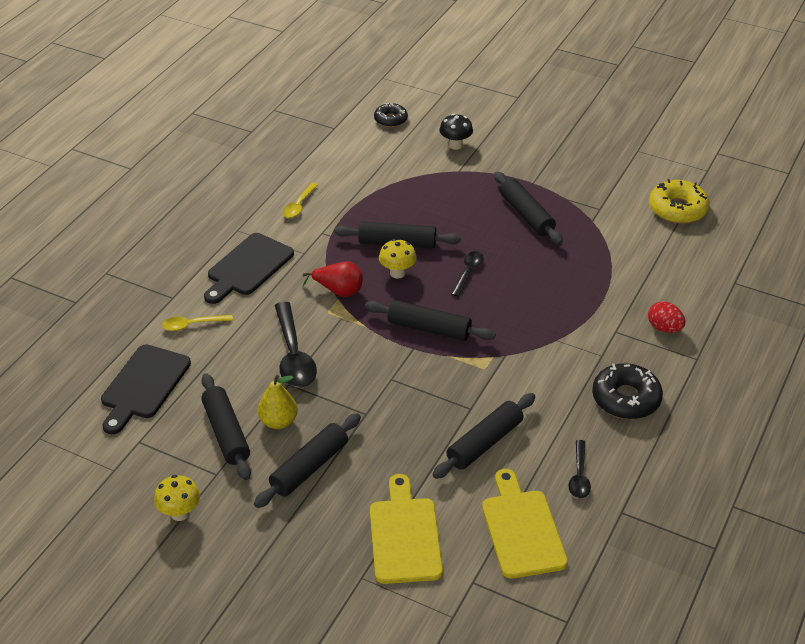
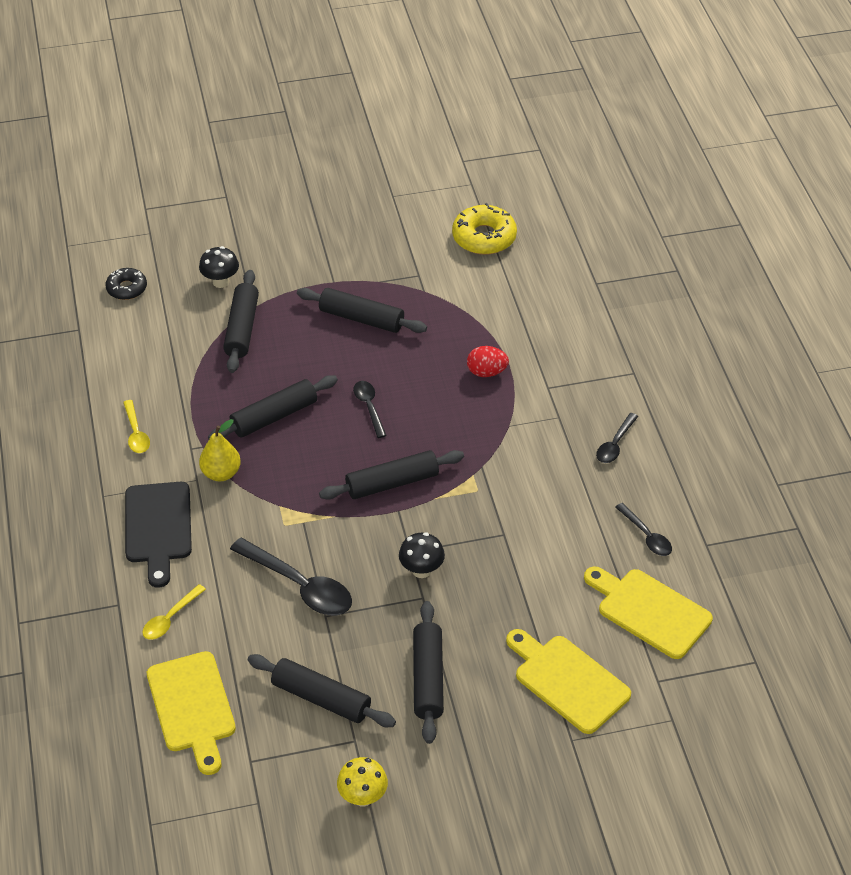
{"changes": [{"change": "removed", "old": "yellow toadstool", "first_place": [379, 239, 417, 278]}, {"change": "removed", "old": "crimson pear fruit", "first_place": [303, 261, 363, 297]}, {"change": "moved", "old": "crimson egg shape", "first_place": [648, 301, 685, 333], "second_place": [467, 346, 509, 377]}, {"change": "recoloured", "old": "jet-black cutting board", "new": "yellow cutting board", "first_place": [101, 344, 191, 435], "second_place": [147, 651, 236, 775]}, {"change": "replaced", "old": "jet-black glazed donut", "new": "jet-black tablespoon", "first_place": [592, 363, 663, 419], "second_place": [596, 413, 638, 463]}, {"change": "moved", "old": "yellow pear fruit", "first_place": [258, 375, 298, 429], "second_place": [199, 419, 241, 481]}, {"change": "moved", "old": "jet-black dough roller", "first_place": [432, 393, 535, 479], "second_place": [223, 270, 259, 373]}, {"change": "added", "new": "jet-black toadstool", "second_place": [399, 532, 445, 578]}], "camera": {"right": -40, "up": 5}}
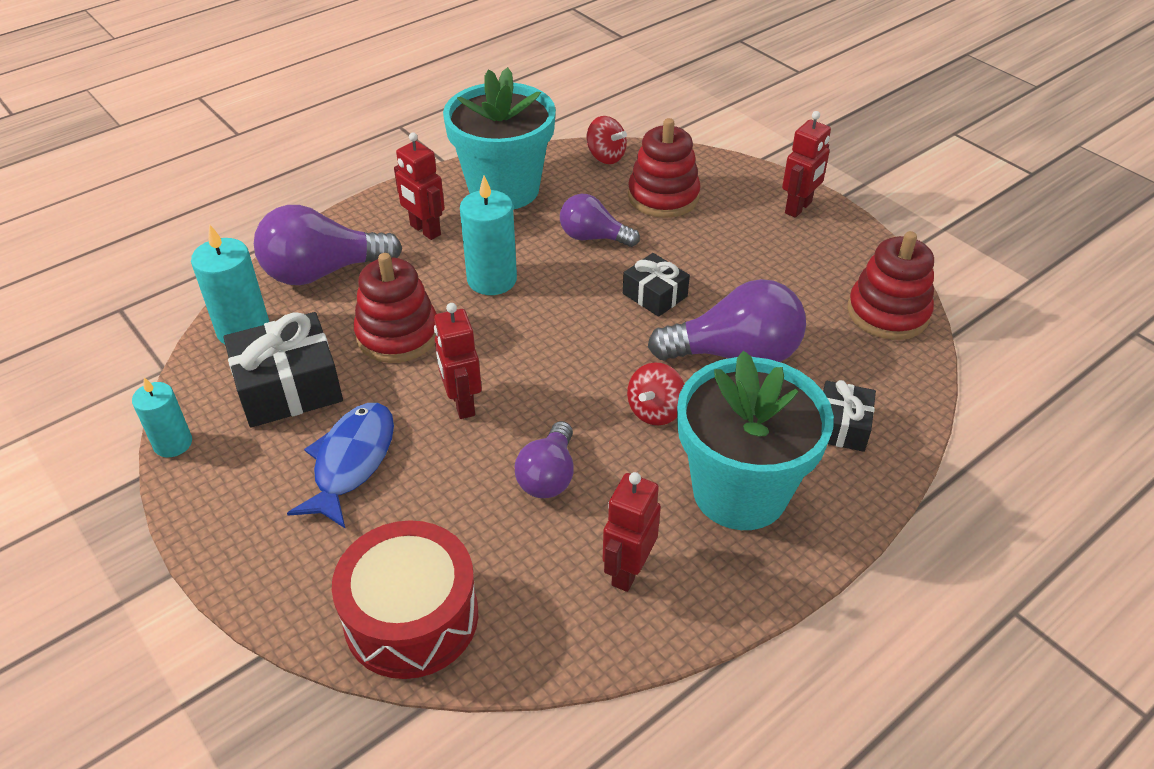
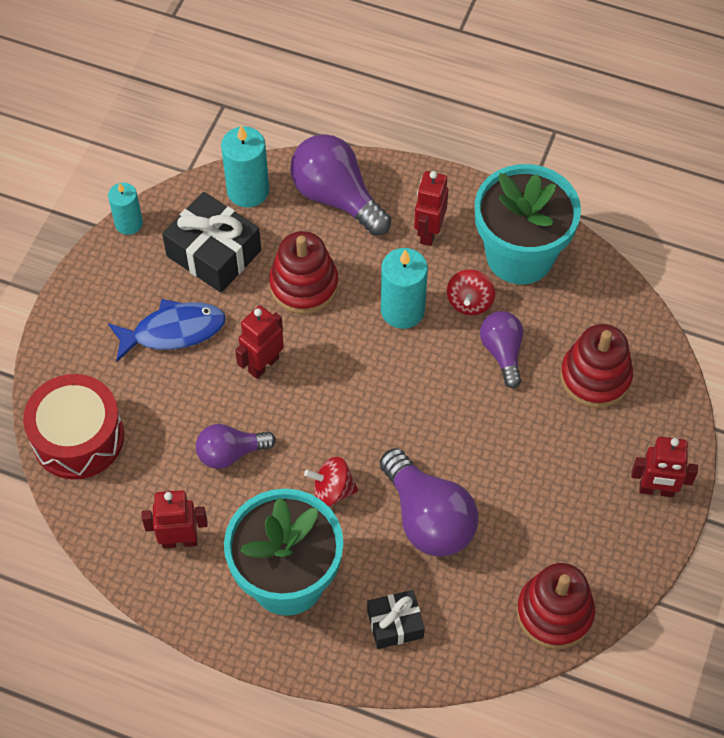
{"changes": [{"change": "moved", "old": "crimson toy top", "first_place": [587, 116, 627, 164], "second_place": [447, 270, 495, 315]}, {"change": "removed", "old": "jet-black present", "first_place": [623, 253, 690, 317]}], "camera": {"right": 60, "up": 15}}
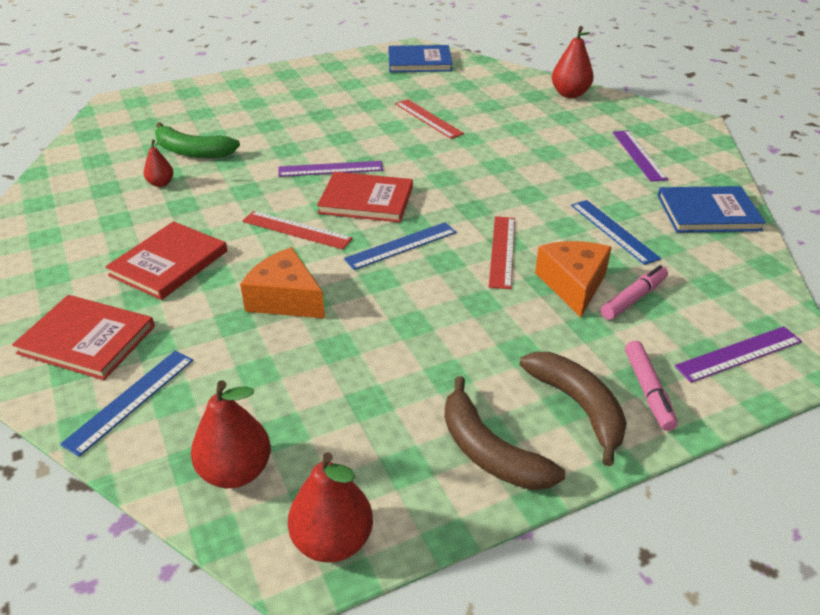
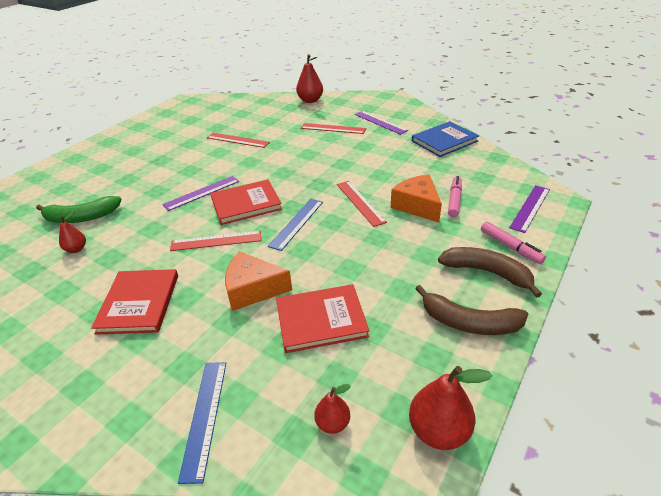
{"changes": [{"change": "removed", "old": "cobalt book", "first_place": [389, 45, 452, 72]}, {"change": "removed", "old": "cobalt straightedge", "first_place": [571, 200, 661, 265]}, {"change": "moved", "old": "crimson book", "first_place": [12, 295, 155, 380], "second_place": [276, 284, 369, 353]}, {"change": "resized", "old": "crimson pear fruit", "first_place": [191, 380, 271, 488], "second_place": [314, 384, 351, 434], "factor": 0.58}, {"change": "added", "new": "crimson straightedge", "second_place": [301, 123, 366, 134]}], "camera": {"right": -30, "up": 0}}
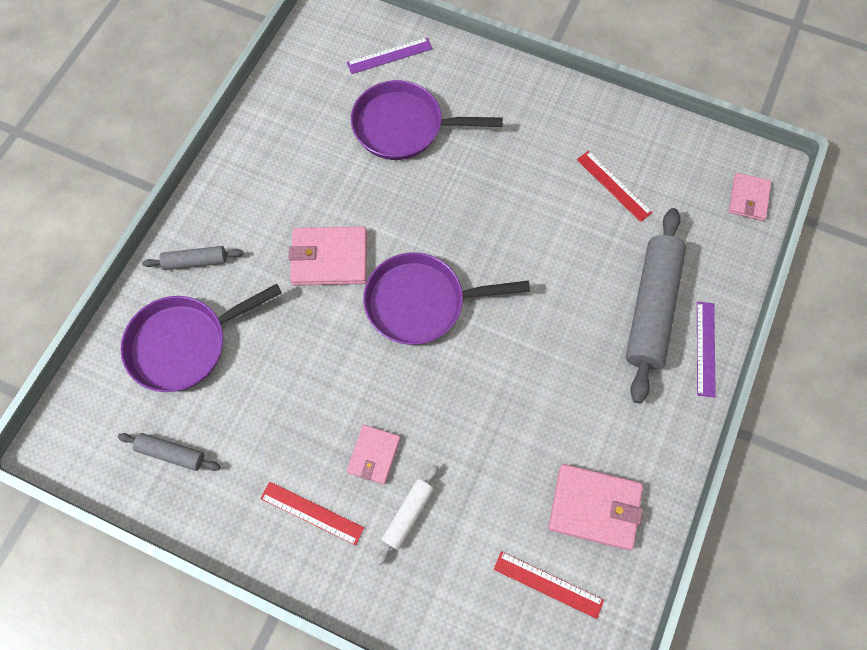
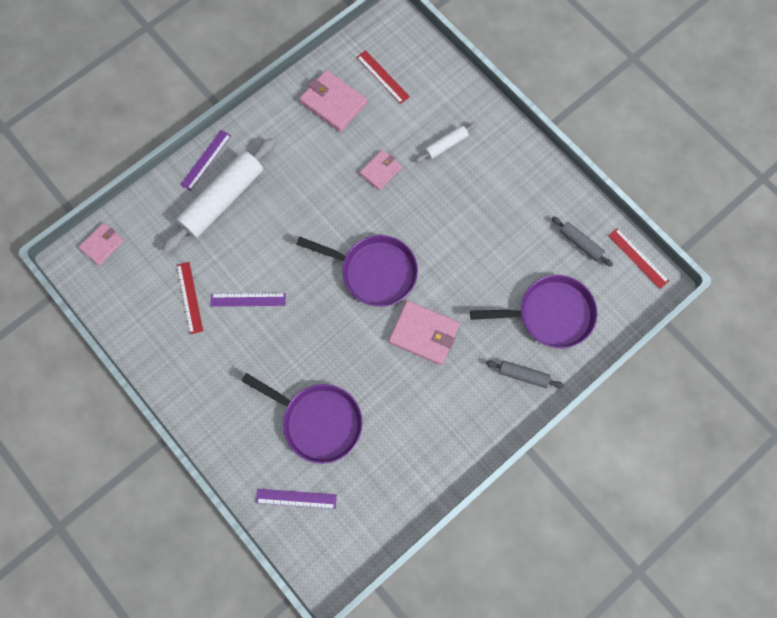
{"changes": [{"change": "recoloured", "old": "ash-grey dough roller", "new": "snow-white dough roller", "first_place": [626, 208, 686, 404], "second_place": [163, 138, 276, 253]}, {"change": "moved", "old": "rosy card wallet", "first_place": [347, 425, 400, 485], "second_place": [360, 150, 402, 191]}, {"change": "moved", "old": "crimson straightedge", "first_place": [260, 482, 364, 545], "second_place": [608, 228, 669, 289]}, {"change": "added", "new": "violet straightedge", "second_place": [210, 293, 286, 307]}], "camera": {"right": -155, "up": 5}}
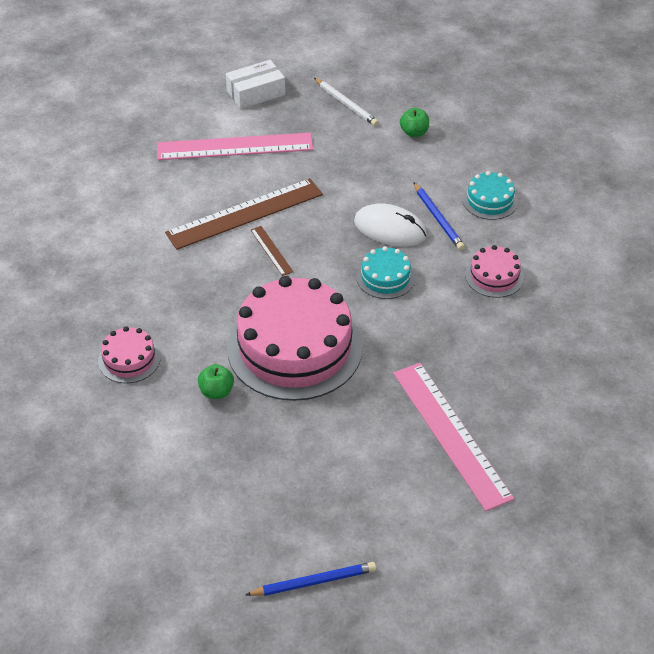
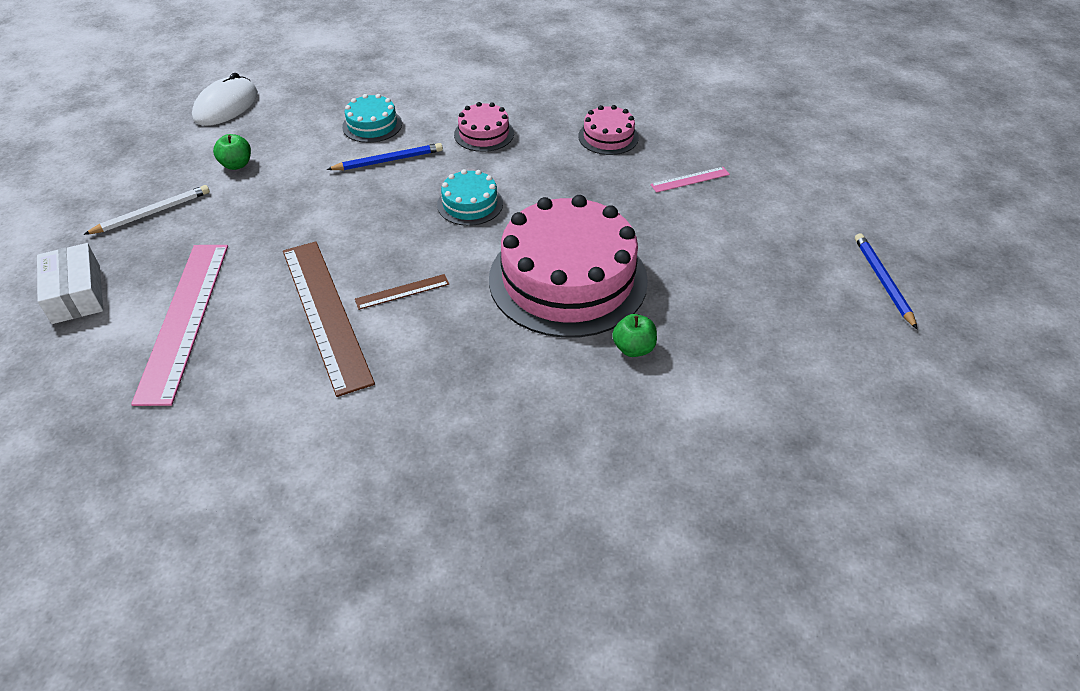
{"changes": [{"change": "moved", "old": "snow-white PC mouse", "first_place": [354, 204, 427, 246], "second_place": [192, 73, 258, 126]}, {"change": "moved", "old": "rosy cake", "first_place": [98, 326, 161, 383], "second_place": [578, 105, 639, 155]}, {"change": "resized", "old": "rosy straightedge", "first_place": [393, 363, 514, 511], "second_place": [650, 167, 730, 193], "factor": 0.44}], "camera": {"right": -85, "up": 0}}
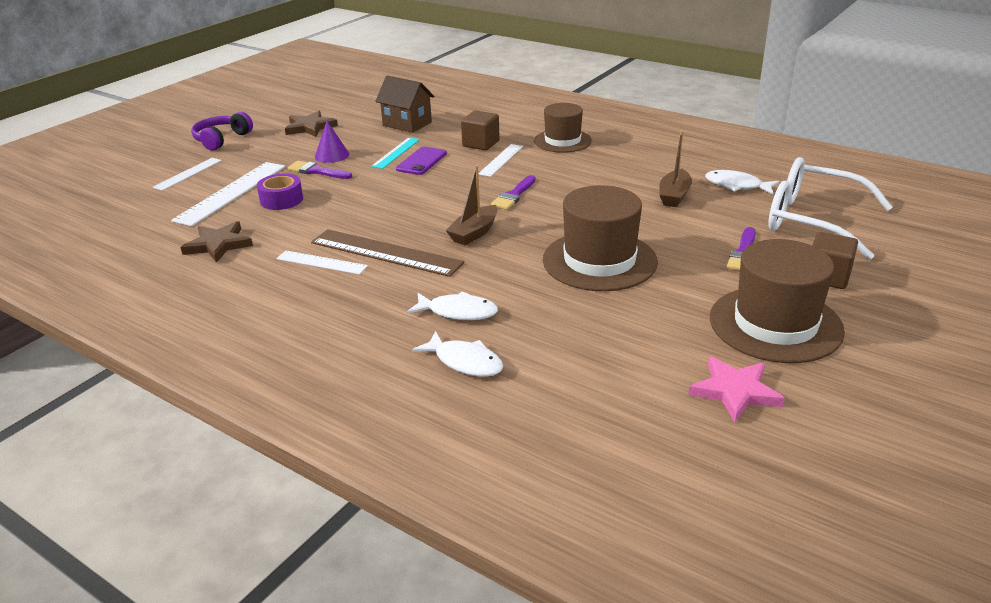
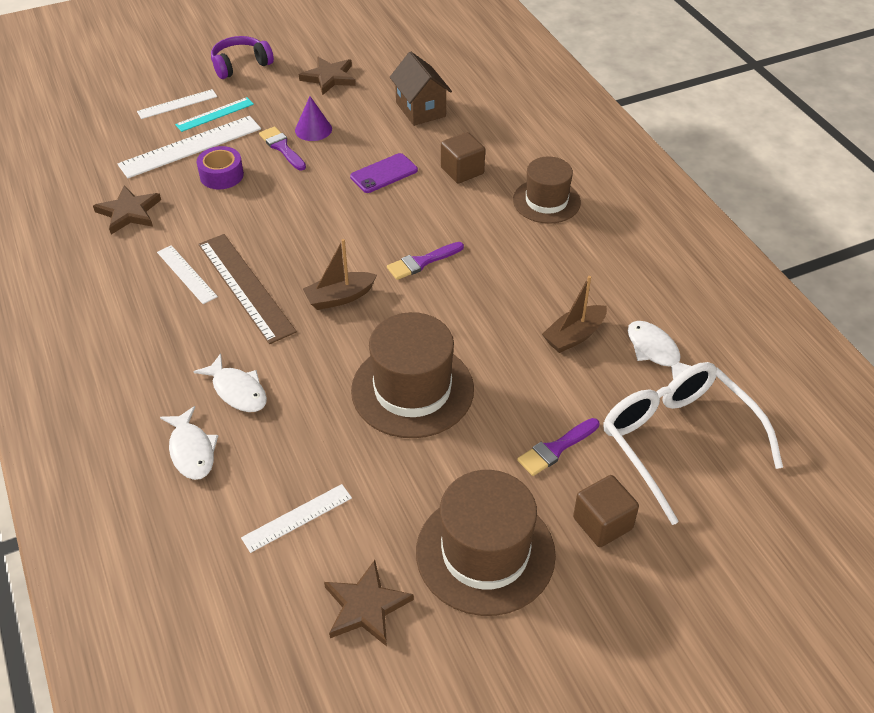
{"changes": [{"change": "moved", "old": "turquoise straightedge", "first_place": [371, 137, 420, 169], "second_place": [175, 97, 254, 132]}, {"change": "moved", "old": "snow-white straightedge", "first_place": [478, 144, 523, 177], "second_place": [241, 484, 352, 553]}, {"change": "recoloured", "old": "rosy five-pointed star", "new": "brown five-pointed star", "first_place": [688, 356, 785, 422], "second_place": [324, 560, 414, 646]}], "camera": {"right": 30, "up": 15}}
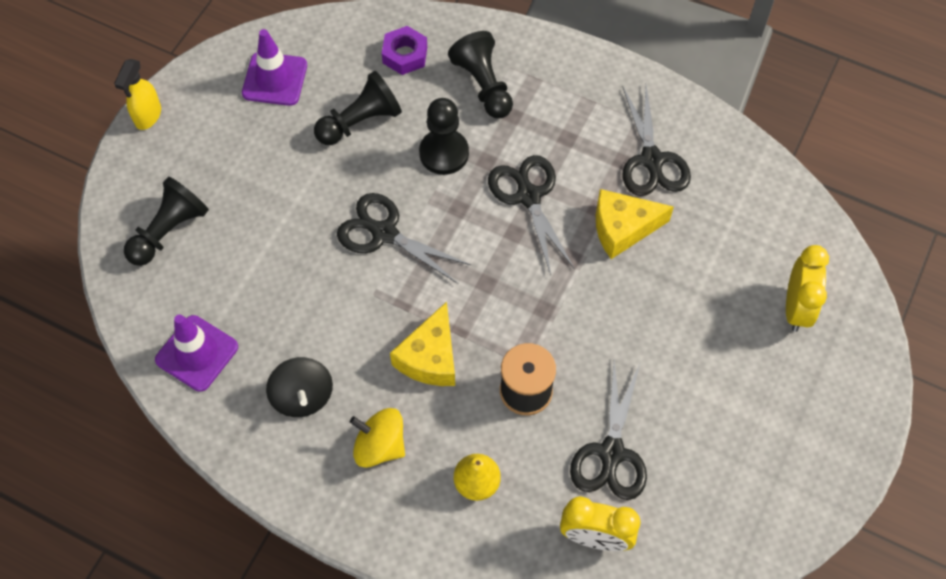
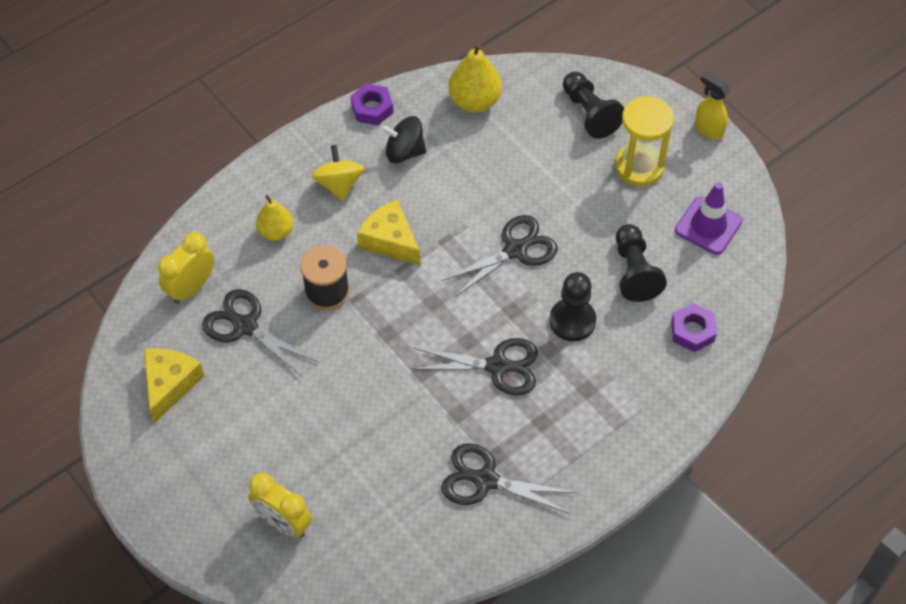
{"changes": [{"change": "removed", "old": "jet-black chess pawn", "first_place": [448, 31, 513, 118]}, {"change": "moved", "old": "yellow cheese wedge", "first_place": [596, 189, 674, 259], "second_place": [144, 348, 204, 423]}, {"change": "replaced", "old": "violet traffic cone", "new": "yellow pear fruit", "first_place": [155, 314, 238, 392], "second_place": [448, 43, 502, 112]}, {"change": "turned", "old": "yellow toy top", "first_place": [350, 408, 405, 468], "second_place": [312, 145, 364, 201], "degrees": -60}, {"change": "added", "new": "violet hex nut", "second_place": [351, 83, 393, 125]}, {"change": "added", "new": "yellow sandglass", "second_place": [615, 96, 674, 186]}], "camera": {"right": 115, "up": -5}}
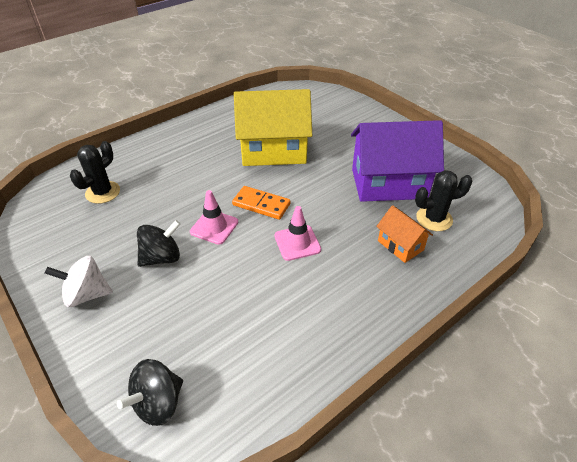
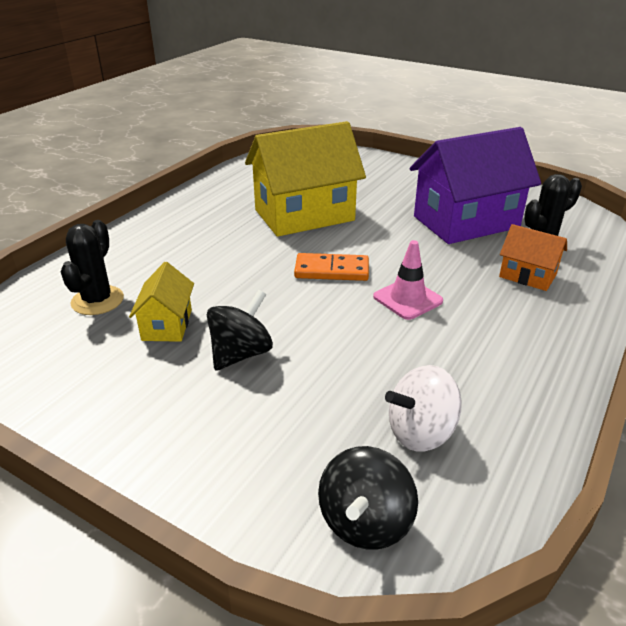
{"changes": [{"change": "removed", "old": "rosy traffic cone", "first_place": [190, 190, 238, 245]}, {"change": "moved", "old": "snow-white toy top", "first_place": [45, 256, 113, 307], "second_place": [385, 365, 462, 452]}, {"change": "added", "new": "yellow toy house", "second_place": [129, 262, 194, 342]}], "camera": {"right": -20, "up": -10}}
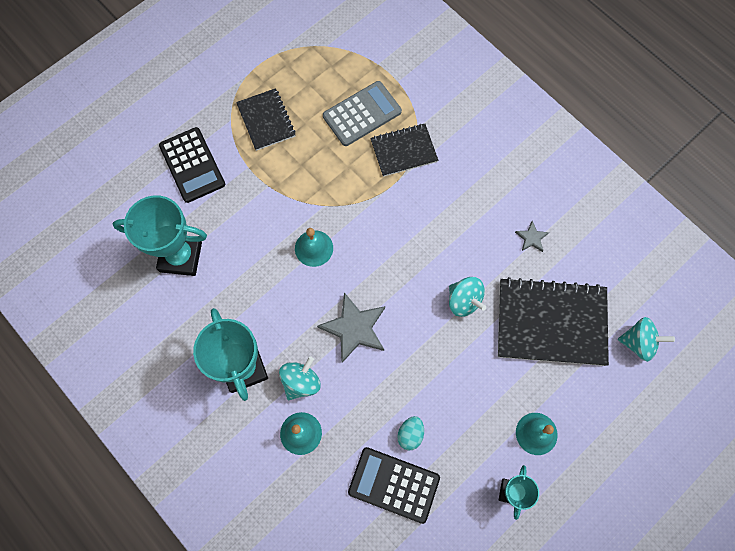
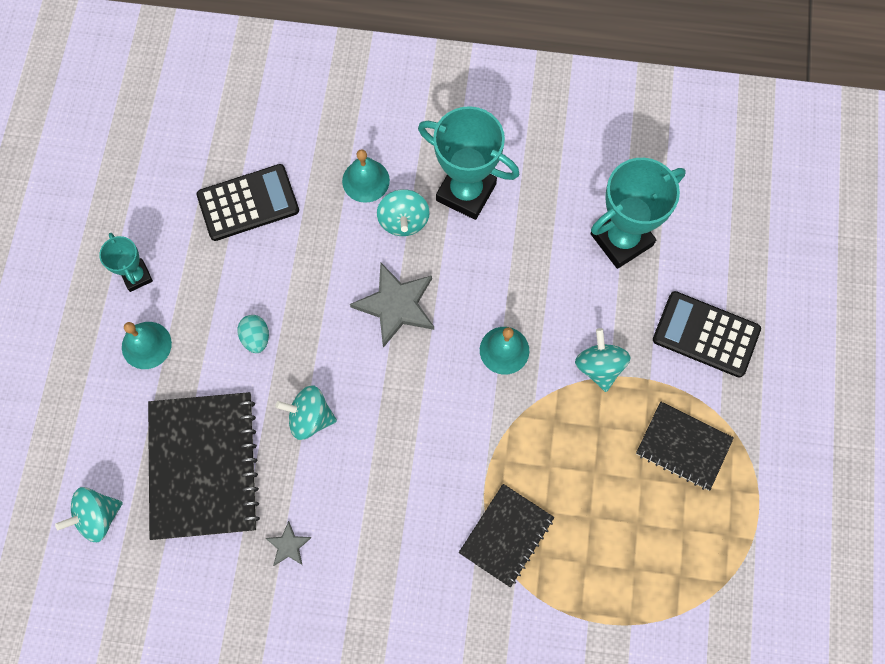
{"changes": [{"change": "removed", "old": "ash-grey pocket calculator", "first_place": [323, 81, 402, 146]}, {"change": "turned", "old": "jet-black exercise book", "first_place": [498, 277, 609, 366], "second_place": [148, 392, 260, 540], "degrees": -60}, {"change": "moved", "old": "turquoise egg shape", "first_place": [397, 416, 424, 450], "second_place": [237, 315, 269, 353]}, {"change": "added", "new": "turquoise toy top", "second_place": [575, 328, 631, 392]}], "camera": {"right": 140, "up": 0}}
